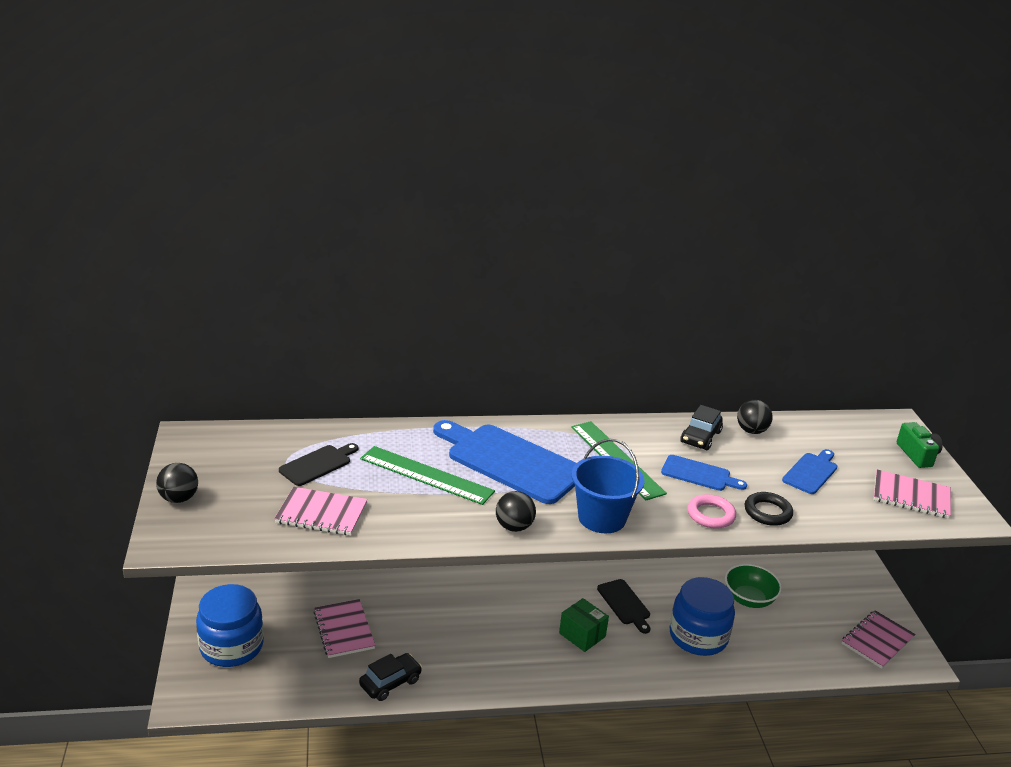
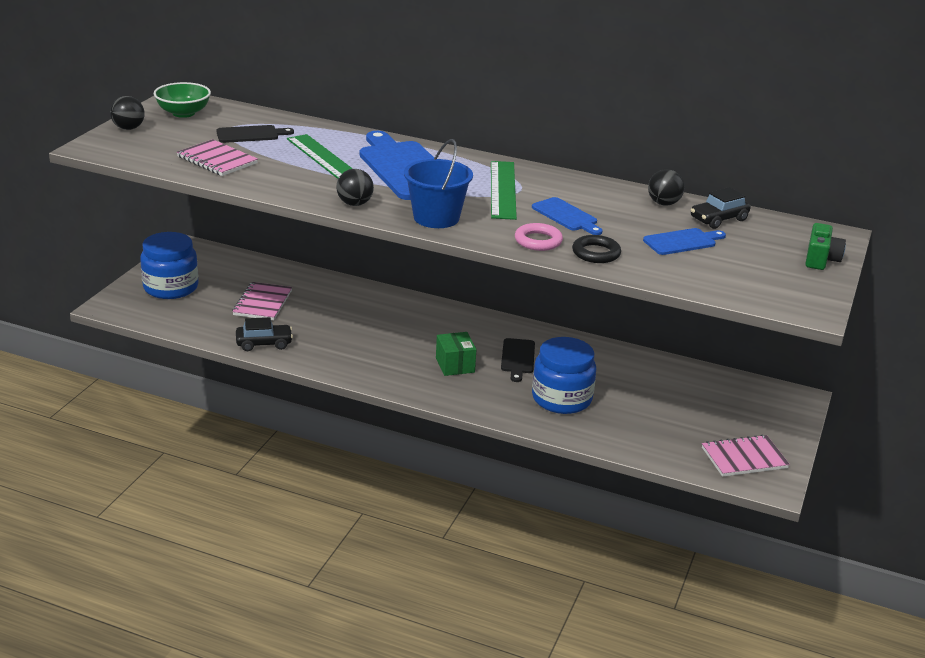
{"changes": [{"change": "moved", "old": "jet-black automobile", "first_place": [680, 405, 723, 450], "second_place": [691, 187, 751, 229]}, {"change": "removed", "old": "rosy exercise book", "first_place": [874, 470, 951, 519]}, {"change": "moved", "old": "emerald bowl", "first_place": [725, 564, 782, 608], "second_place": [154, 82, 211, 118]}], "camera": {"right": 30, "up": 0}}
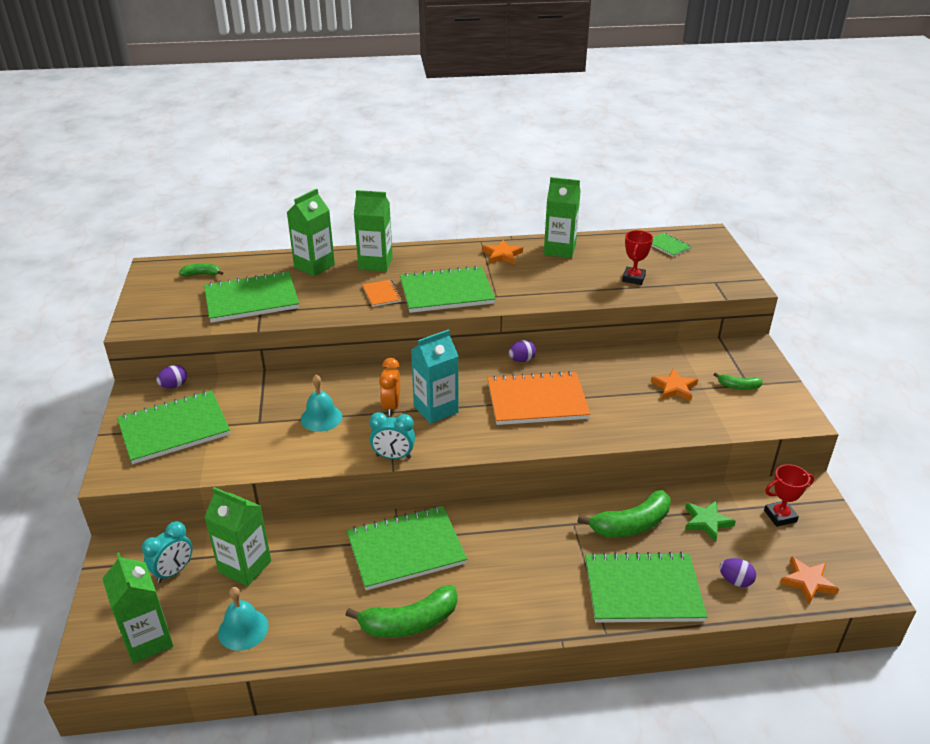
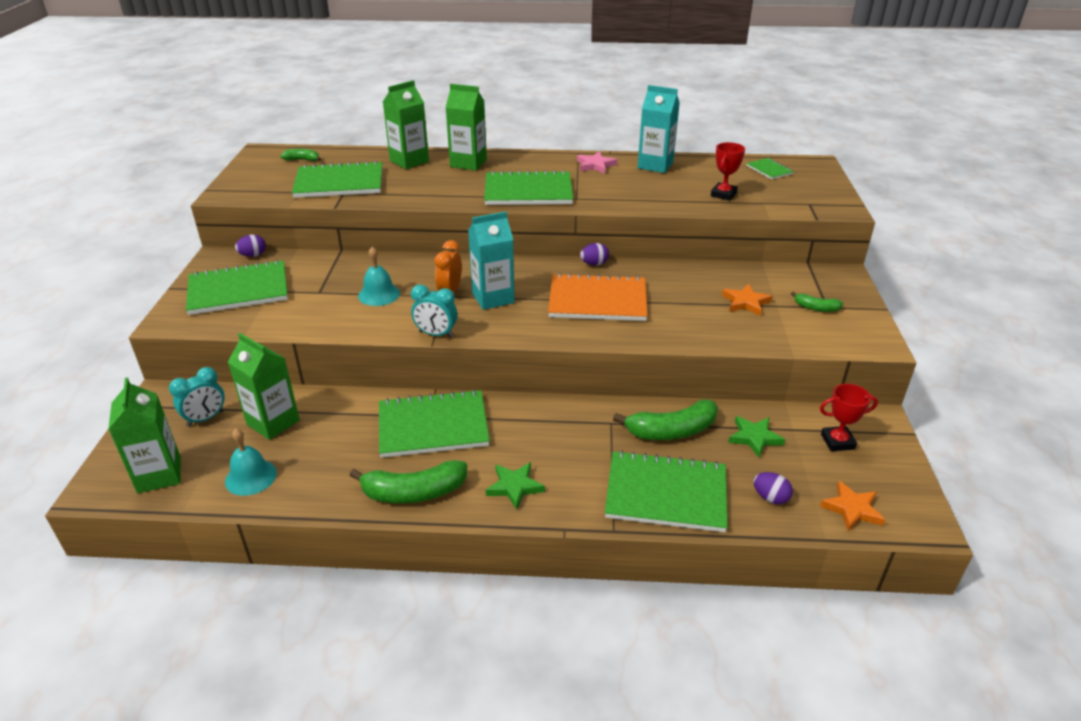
{"changes": [{"change": "recoloured", "old": "emerald juice carton", "new": "turquoise juice carton", "first_place": [544, 177, 581, 258], "second_place": [638, 85, 680, 173]}, {"change": "recoloured", "old": "orange five-pointed star", "new": "rosy five-pointed star", "first_place": [482, 240, 523, 264], "second_place": [577, 151, 618, 174]}, {"change": "removed", "old": "orange exercise book", "first_place": [362, 279, 402, 307]}, {"change": "added", "new": "emerald five-pointed star", "second_place": [486, 462, 545, 510]}], "camera": {"right": 10, "up": 0}}
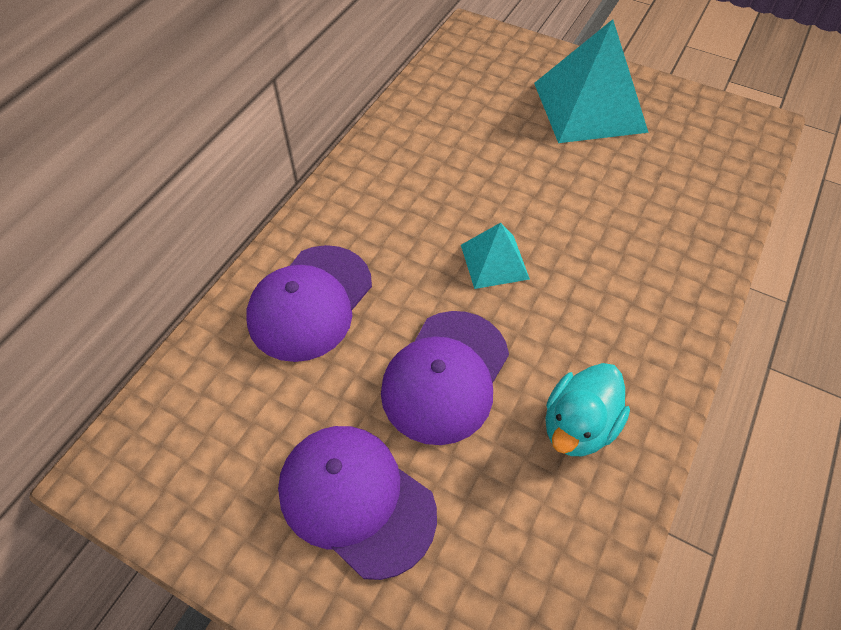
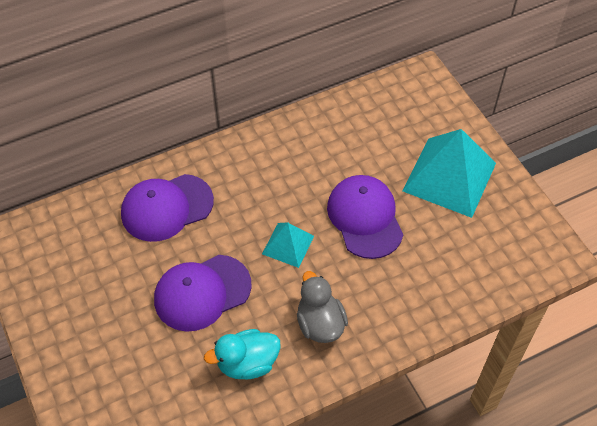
{"changes": [{"change": "moved", "old": "violet peaked cap", "first_place": [278, 426, 437, 580], "second_place": [327, 175, 403, 259]}, {"change": "added", "new": "ash-grey rubber duck", "second_place": [297, 271, 348, 343]}], "camera": {"right": 35, "up": 0}}
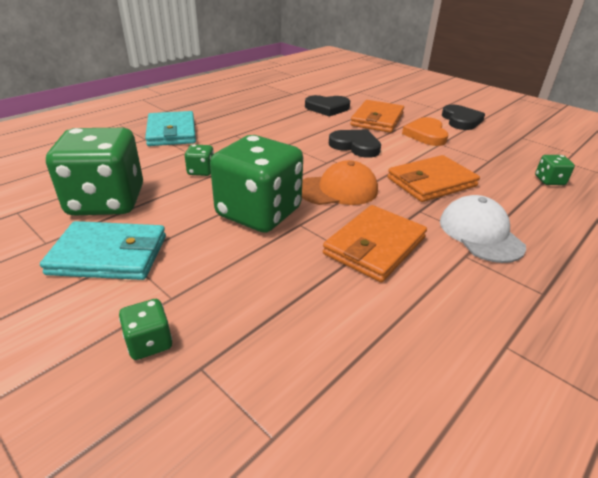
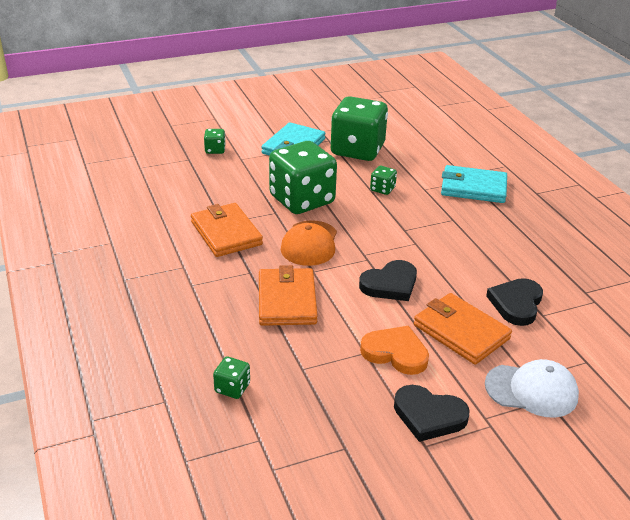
{"changes": [{"change": "moved", "old": "snow-white peaked cap", "first_place": [440, 195, 526, 263], "second_place": [485, 359, 579, 418]}], "camera": {"right": 115, "up": 0}}
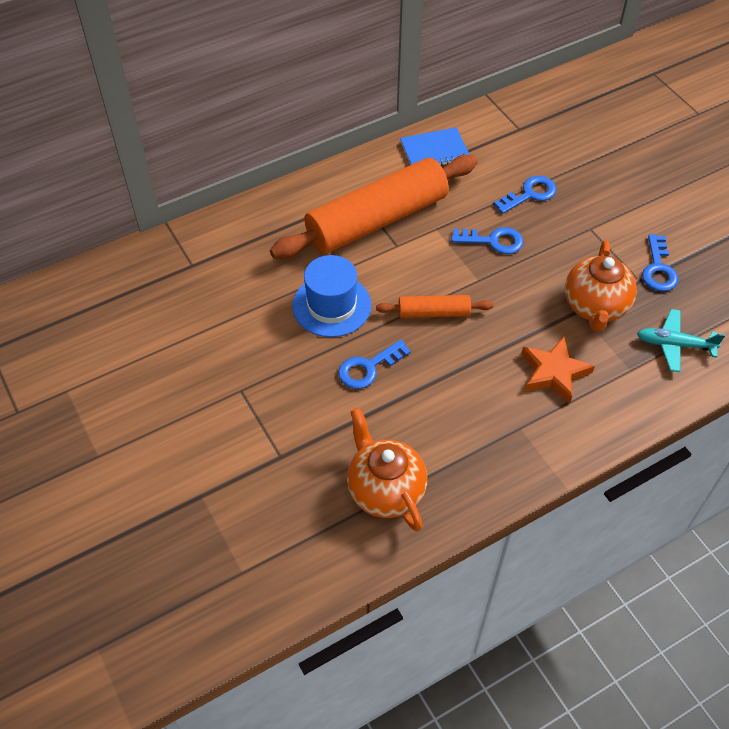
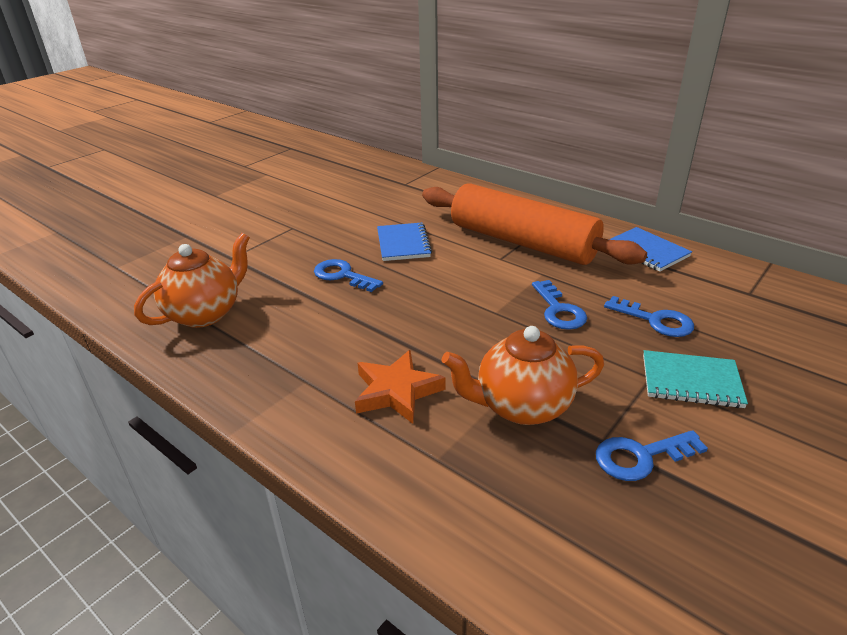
{"changes": [{"change": "replaced", "old": "cobalt tall hat", "new": "cobalt exercise book", "first_place": [292, 255, 372, 337], "second_place": [377, 223, 432, 261]}, {"change": "removed", "old": "orange dough roller", "first_place": [376, 295, 493, 318]}, {"change": "removed", "old": "turquoise toy plane", "first_place": [637, 309, 725, 372]}, {"change": "added", "new": "turquoise exercise book", "second_place": [643, 350, 748, 408]}], "camera": {"right": 70, "up": -20}}
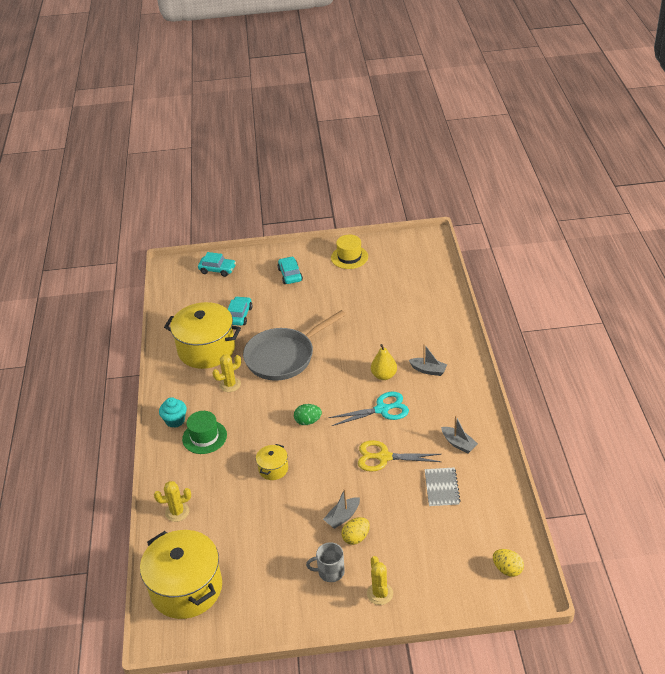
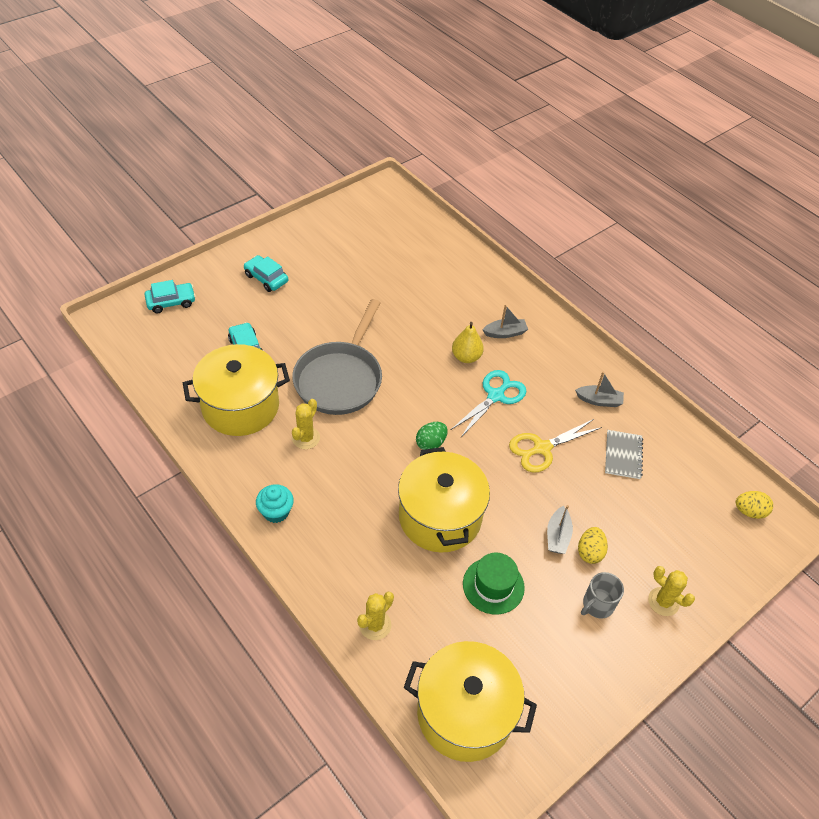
{"changes": [{"change": "removed", "old": "yellow tall hat", "first_place": [331, 235, 368, 269]}, {"change": "moved", "old": "emerald tall hat", "first_place": [182, 411, 227, 454], "second_place": [463, 553, 525, 615]}, {"change": "resized", "old": "yellow cooking pot", "first_place": [256, 444, 288, 480], "second_place": [398, 447, 490, 552], "factor": 2.19}, {"change": "turned", "old": "ash-grey exercise book", "first_place": [425, 467, 461, 506], "second_place": [605, 430, 643, 479], "degrees": 45}], "camera": {"right": -40, "up": 10}}
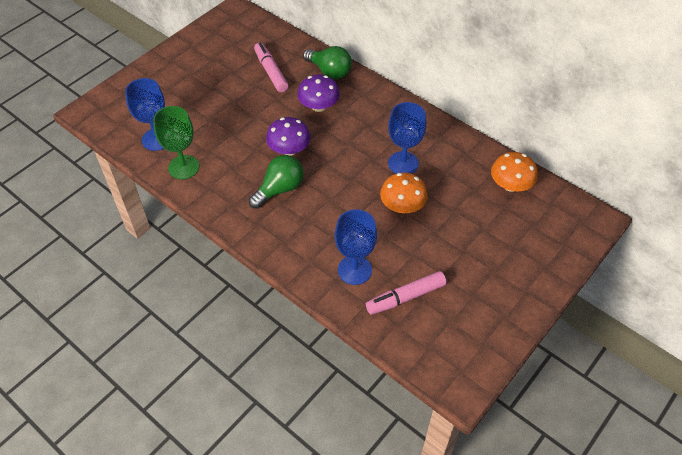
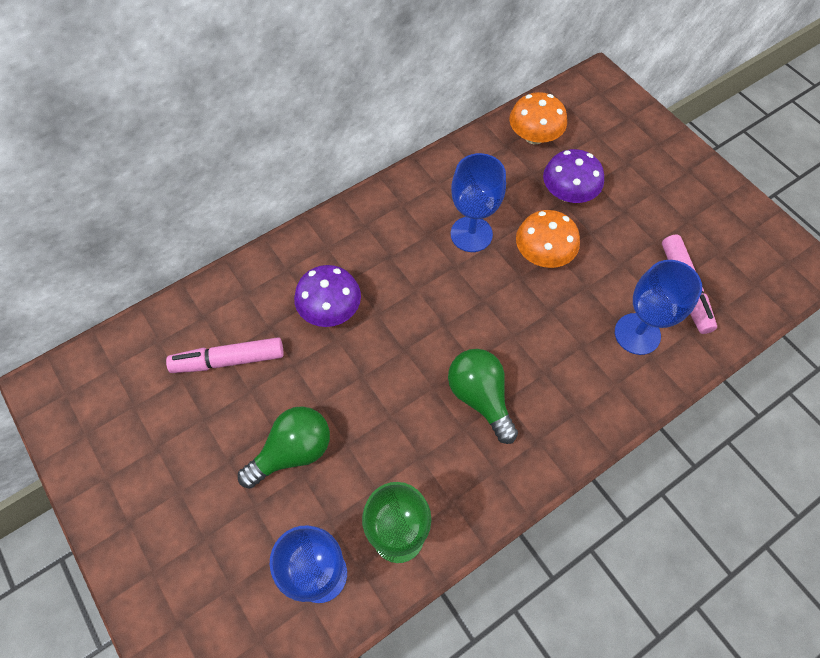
{"changes": [{"change": "moved", "old": "emerald lightbulb", "first_place": [303, 46, 352, 79], "second_place": [238, 406, 330, 489]}, {"change": "moved", "old": "violet toadstool", "first_place": [266, 117, 311, 156], "second_place": [543, 149, 604, 203]}], "camera": {"right": -75, "up": 10}}
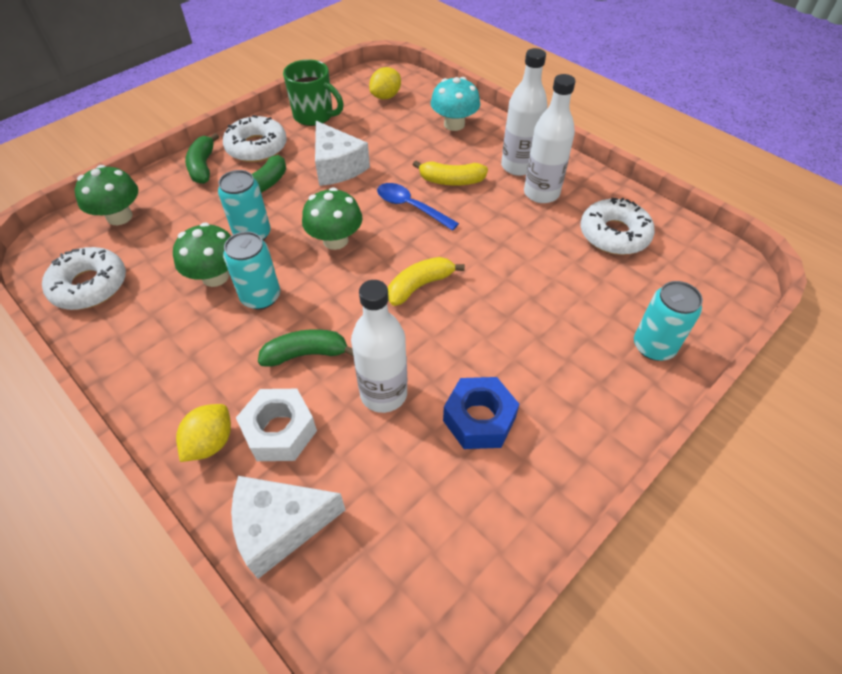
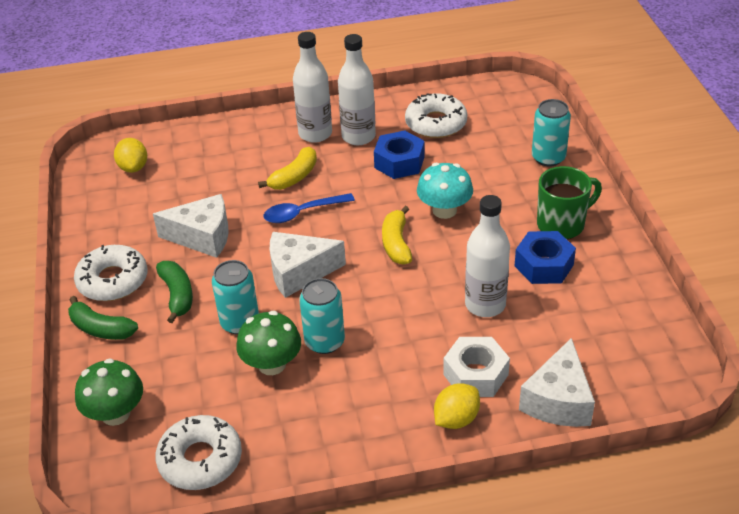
{"changes": [{"change": "moved", "old": "emerald tea mug", "first_place": [283, 59, 344, 126], "second_place": [537, 166, 602, 239]}, {"change": "moved", "old": "turquoise toadstool", "first_place": [431, 77, 480, 131], "second_place": [417, 163, 473, 219]}, {"change": "replaced", "old": "emerald toadstool", "new": "snow-white cheese wedge", "first_place": [302, 187, 362, 250], "second_place": [270, 232, 346, 298]}, {"change": "removed", "old": "emerald banana fruit", "first_place": [258, 329, 353, 367]}, {"change": "turned", "old": "yellow toy lemon", "first_place": [176, 404, 231, 462], "second_place": [434, 383, 480, 429], "degrees": 75}, {"change": "added", "new": "cobalt hex nut", "second_place": [374, 130, 425, 179]}], "camera": {"right": -55, "up": -10}}
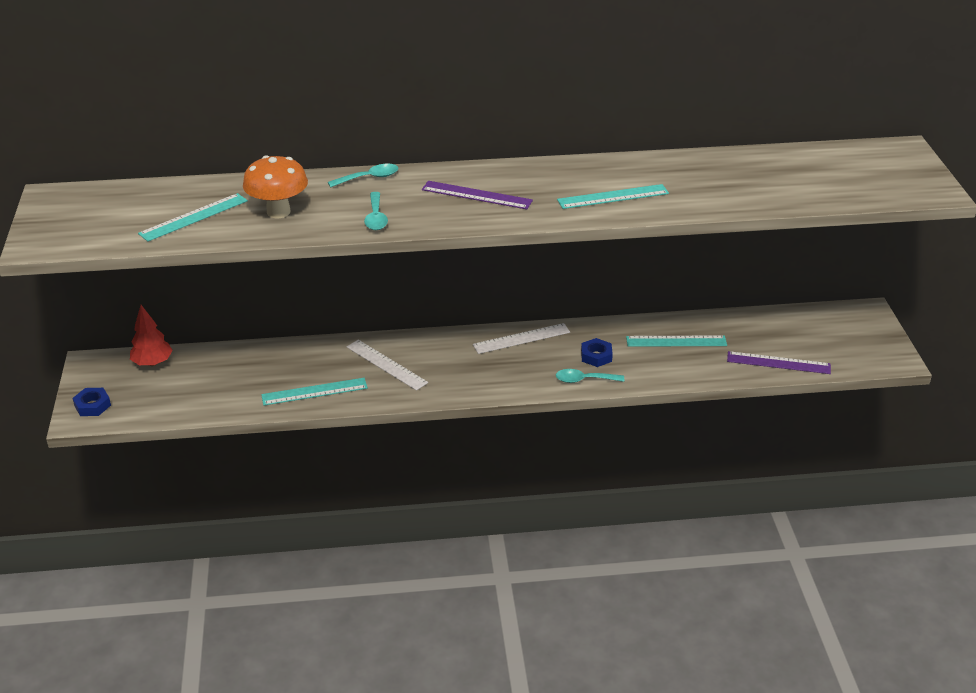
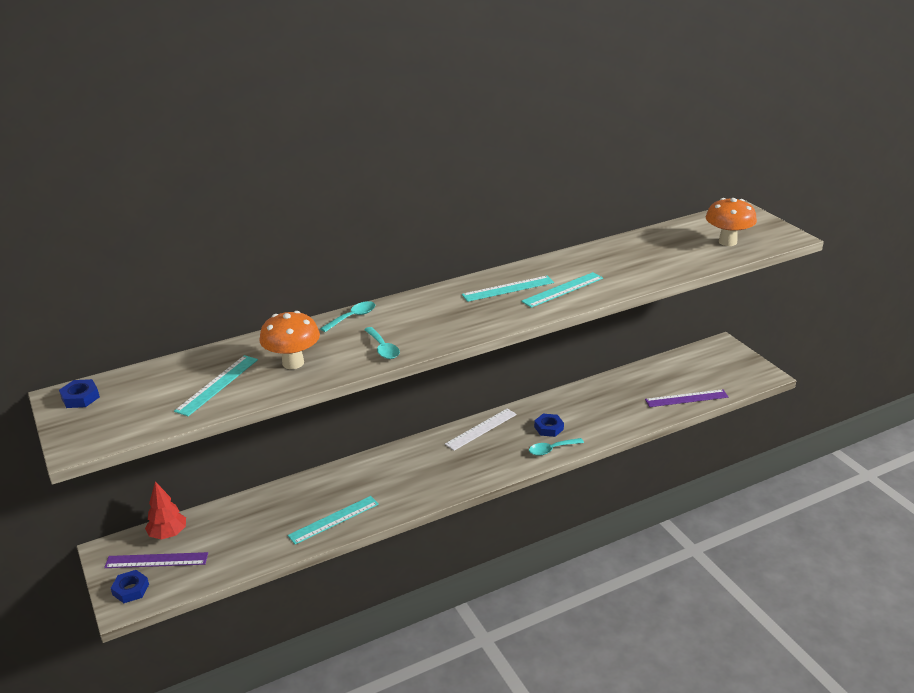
{"changes": [{"change": "moved", "old": "violet straightedge", "first_place": [422, 181, 533, 209], "second_place": [104, 552, 208, 568]}, {"change": "moved", "old": "turquoise straightedge", "first_place": [626, 335, 727, 347], "second_place": [462, 275, 554, 302]}, {"change": "removed", "old": "snow-white straightedge", "first_place": [347, 340, 428, 391]}, {"change": "added", "new": "orange toadstool", "second_place": [706, 198, 757, 246]}, {"change": "added", "new": "cobalt hex nut", "second_place": [59, 379, 100, 408]}], "camera": {"right": -20, "up": -5}}
